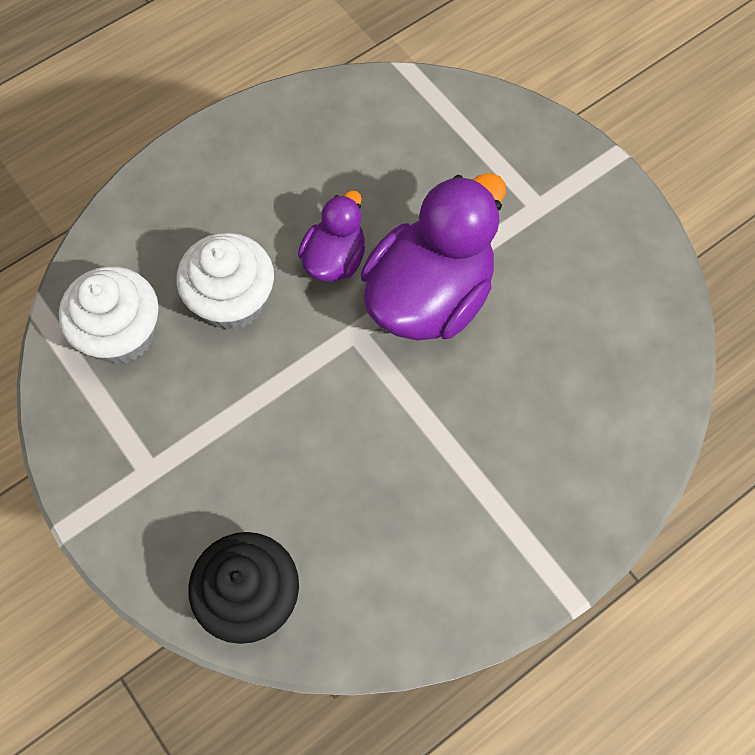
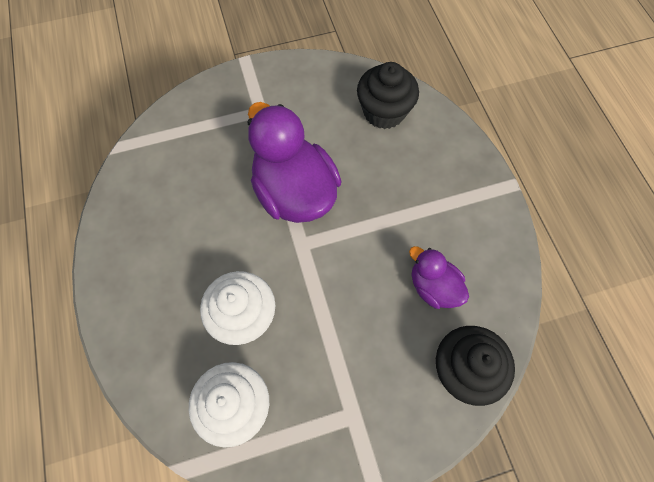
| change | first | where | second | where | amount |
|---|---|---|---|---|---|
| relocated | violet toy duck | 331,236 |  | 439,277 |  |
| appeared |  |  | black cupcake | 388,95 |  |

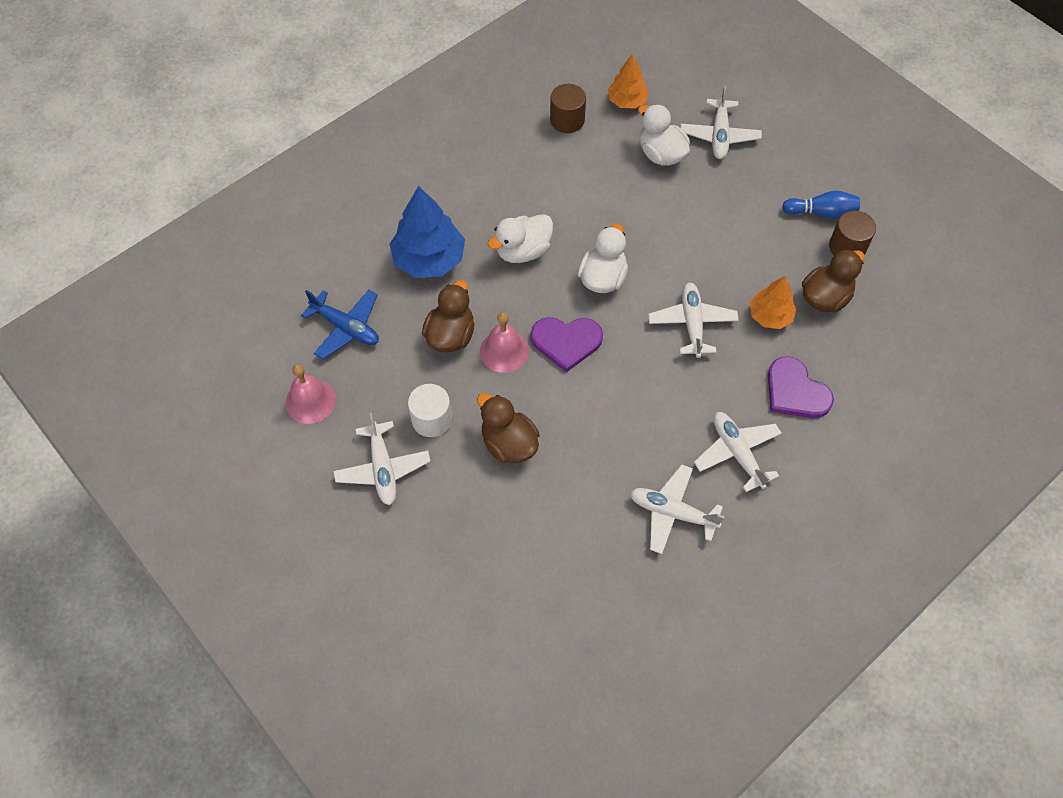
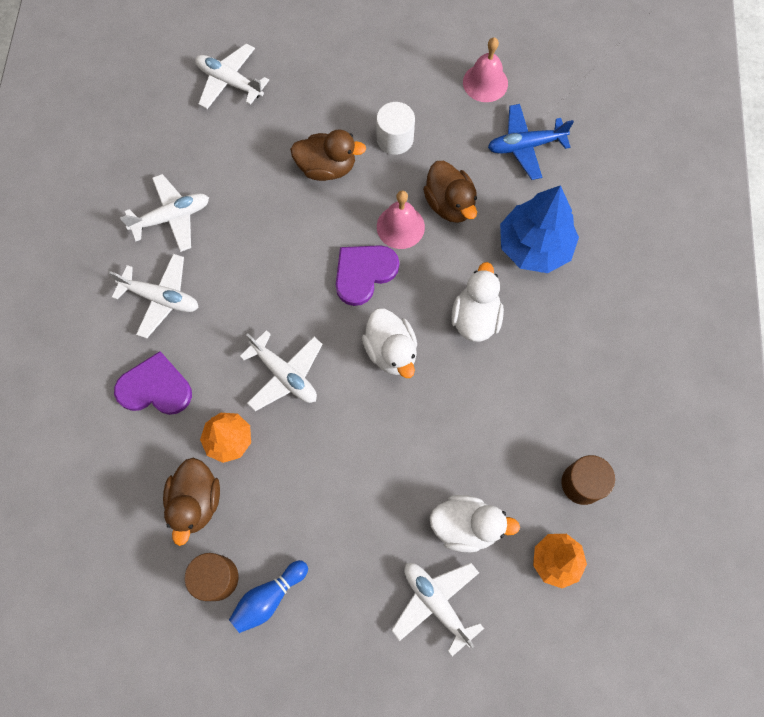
| change | first | where | second | where | amount |
|---|---|---|---|---|---|
| relocated | pure white aeroplane | 382,459 |  | 232,76 |  |

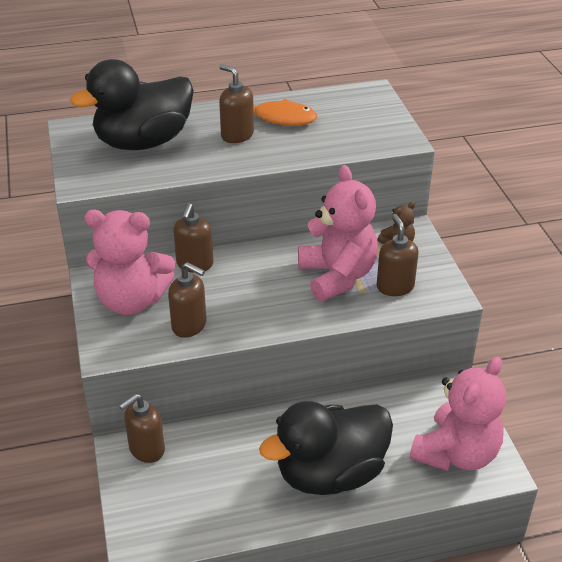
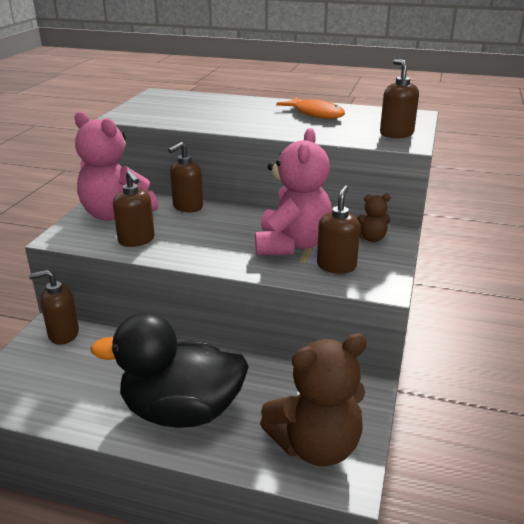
| change | first | where | second | where | amount |
|---|---|---|---|---|---|
| missing | black toy duck | 132,104 |  |  |  |
| relocated | russet soap dispenser | 236,103 |  | 399,98 |  |
| colour | pink stuffed bear | 458,413 | russet stuffed bear | 313,399 |  |

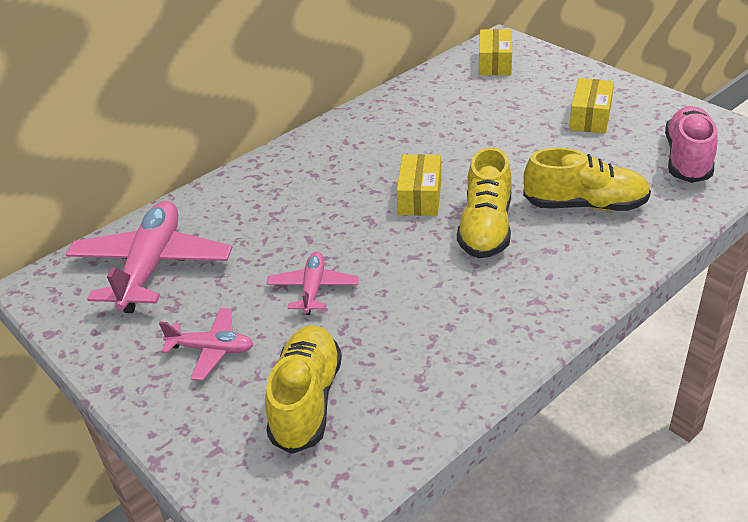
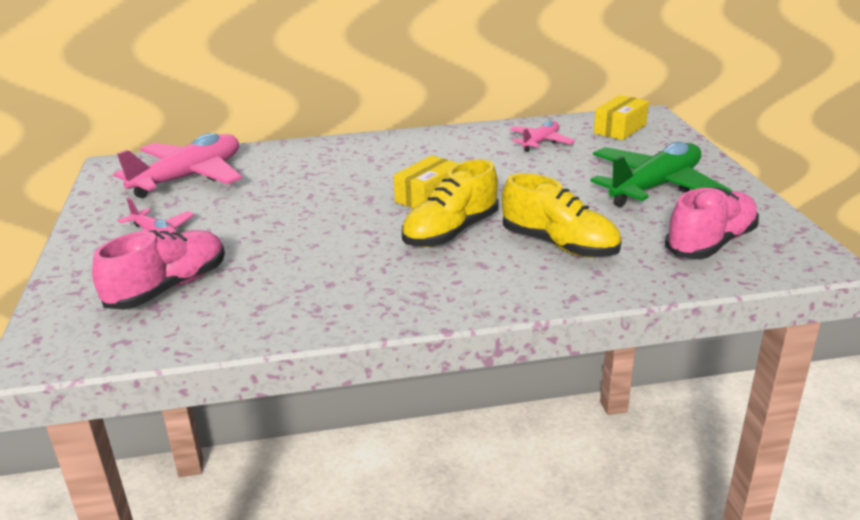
| change | first | where | second | where | amount |
|---|---|---|---|---|---|
| colour | golden sneaker | 303,389 | pink sneaker | 158,270 |  |
| relocated | pink aeroplane | 312,283 |  | 542,136 |  |
| exchanged | golden parcel | 591,105 | green aeroplane | 661,174 |  |

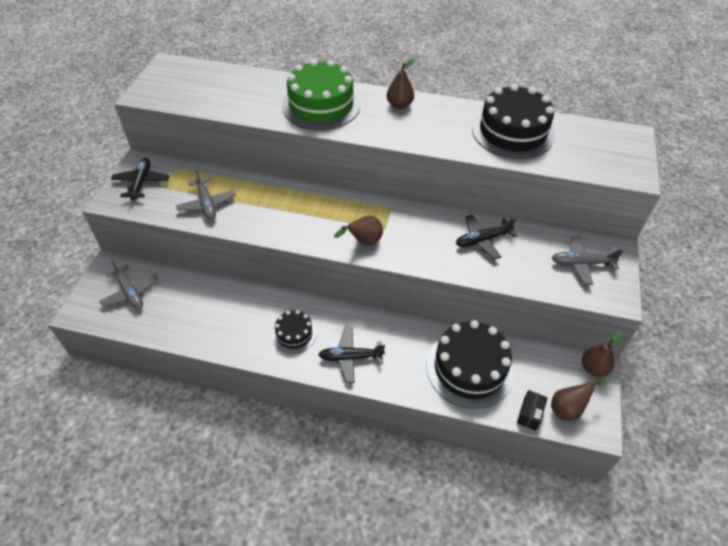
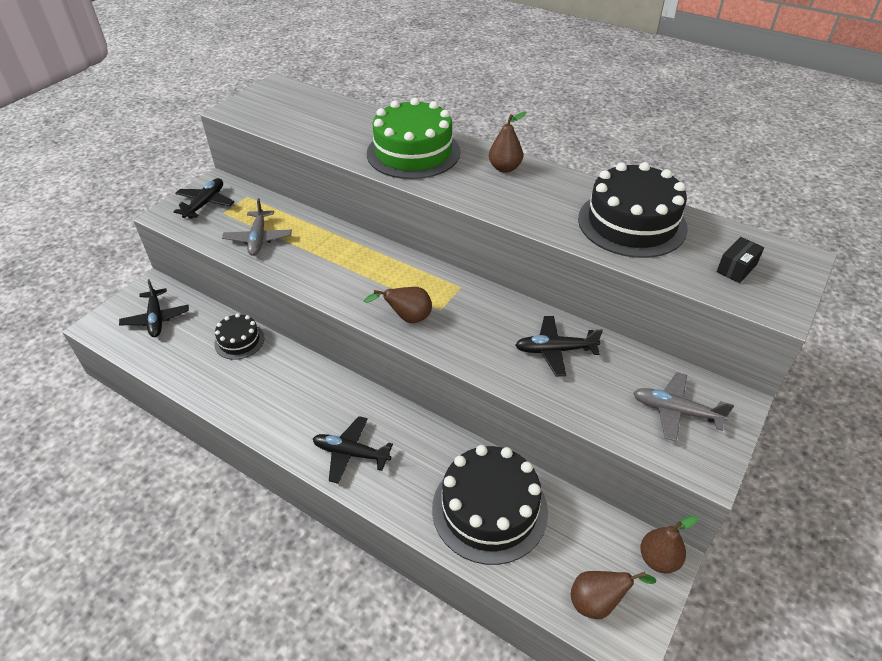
| change | first | where | second | where | amount |
|---|---|---|---|---|---|
| colour | gray aeroplane | 128,284 | black aeroplane | 154,308 |  |
| relocated | black gateau | 294,331 |  | 239,336 |  |
| relocated | black parcel | 532,410 |  | 740,260 |  |

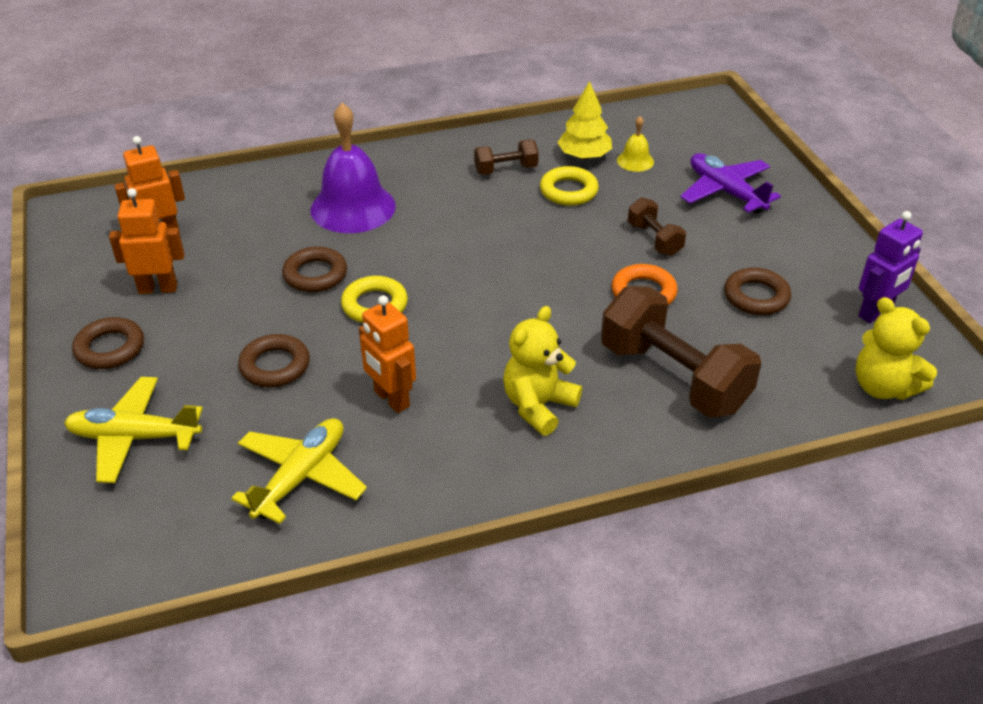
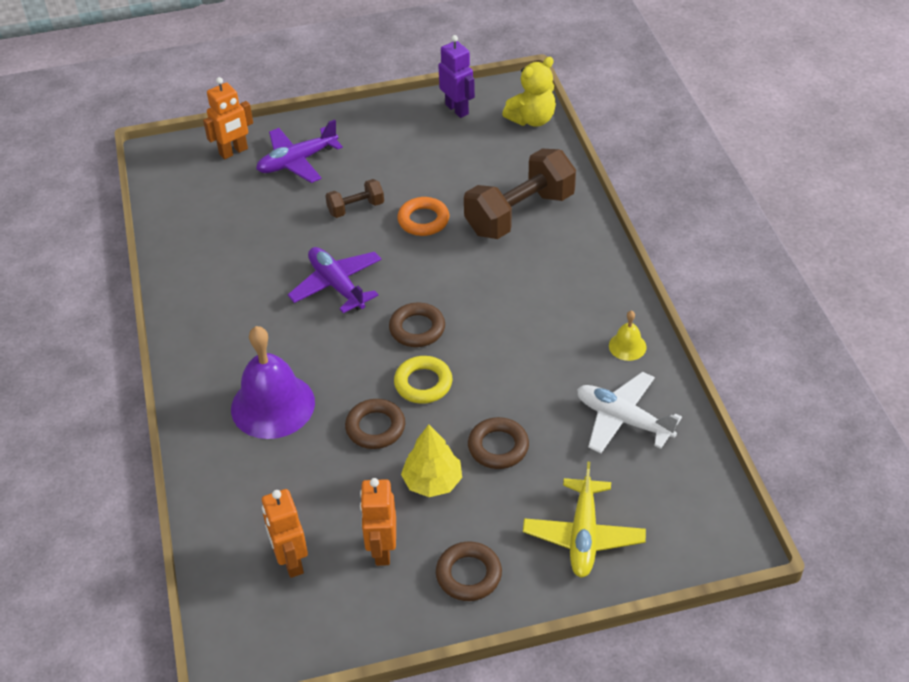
| change | first | where | second | where | amount |
|---|---|---|---|---|---|
| colour | golden aeroplane | 299,471 | pure white aeroplane | 629,412 |  |
| relocated | orange toy robot | 387,354 |  | 228,118 |  |
| missing | russet free weight | 506,157 |  |  |  |
| missing | golden stuffed bear | 542,371 |  |  |  |
| missing | golden ring | 569,186 |  |  |  |
| relocated | golden toy tree | 584,120 |  | 431,460 |  |
| relocated | golden hand bell | 635,144 |  | 628,335 |  |
| relocated | russet ring | 757,291 |  | 417,325 |  |
| appeared |  |  | violet aeroplane | 334,280 |  |

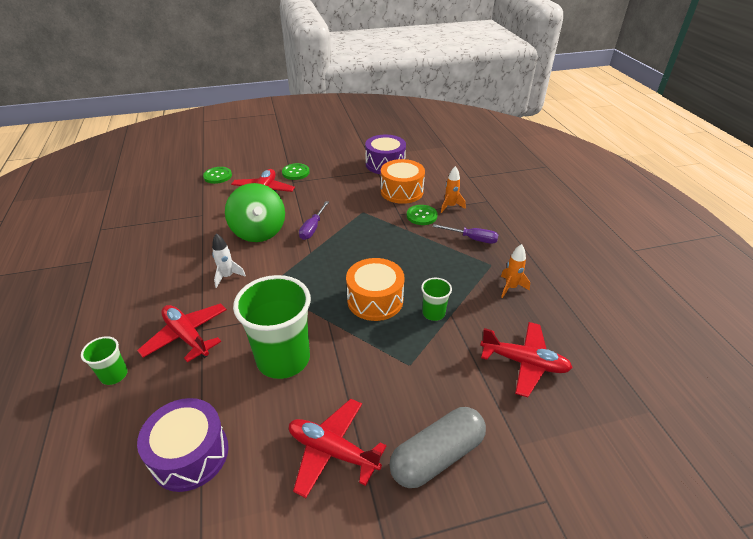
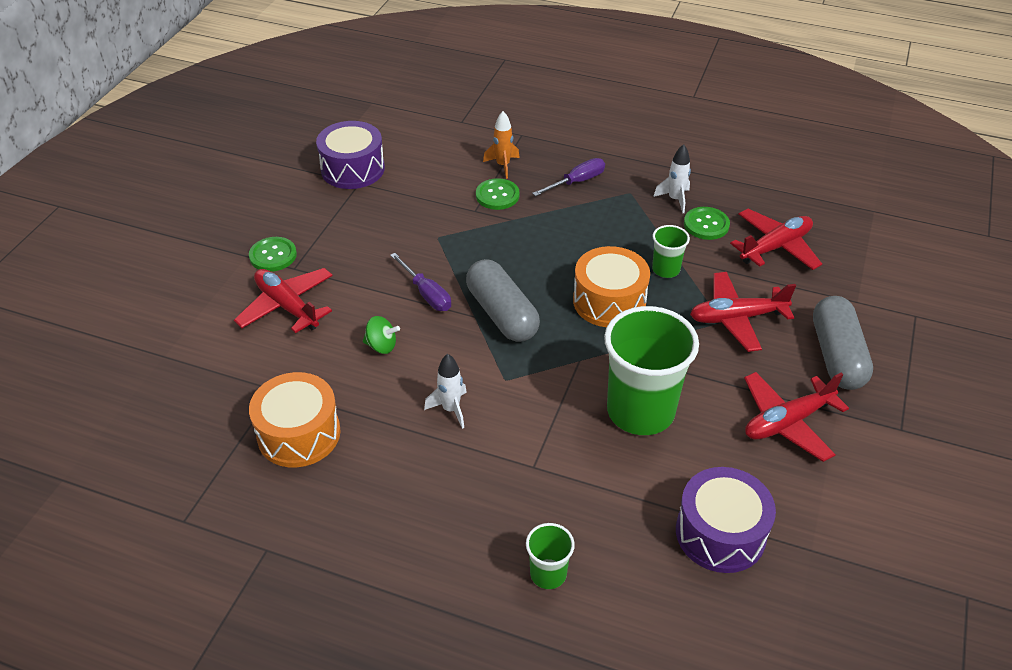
| change | first | where | second | where | amount |
|---|---|---|---|---|---|
| relocated | red aeroplane | 182,333 |  | 743,312 |  |
| relocated | green shirt button | 217,175 |  | 707,223 |  |
| size | green toy top | 255,212 |  | 381,335 | x0.43 |
| relocated | orange drum | 403,181 |  | 295,419 |  |
| colour | orange rocket | 515,271 | pure white rocket | 672,178 |  |
| appeared |  |  | gray pill shape | 503,300 |  |

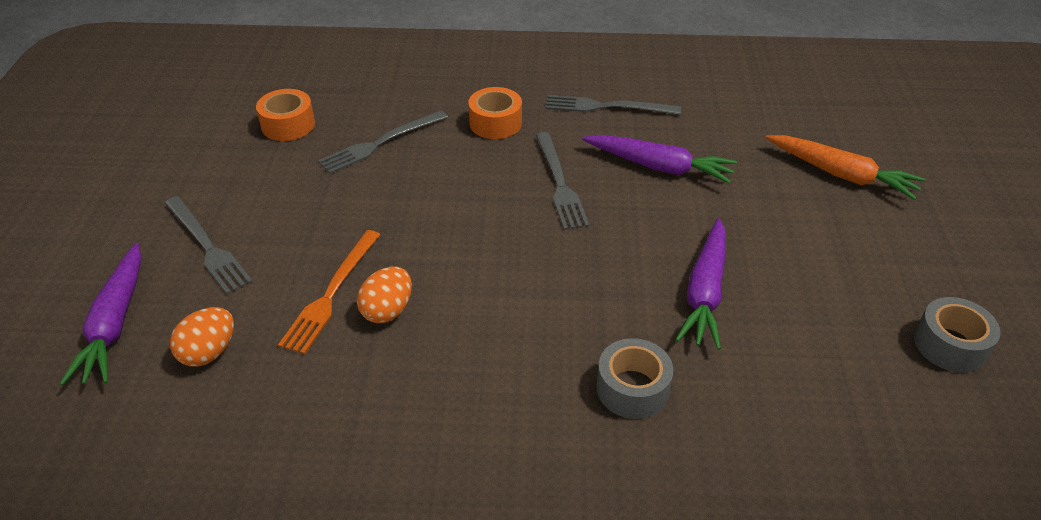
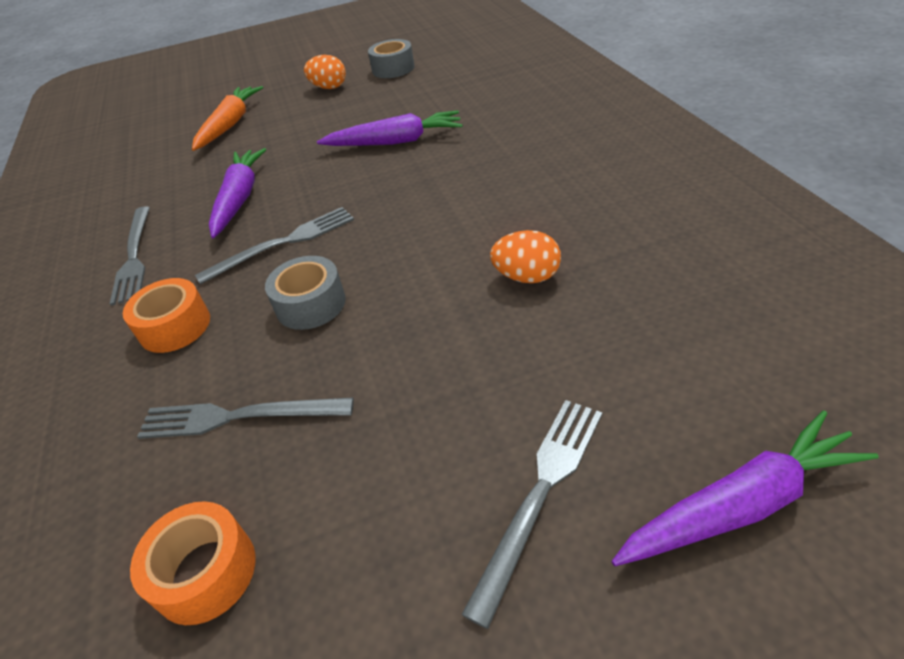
| change | first | where | second | where | amount |
|---|---|---|---|---|---|
| relocated | orange toy egg | 202,336 |  | 325,72 |  |
| missing | orange fork | 329,292 |  |  |  |
| spun | gray fork | 383,142 |  | 245,418 | 150 degrees clockwise |
| relocated | gray roll of tape | 634,378 |  | 305,293 |  |

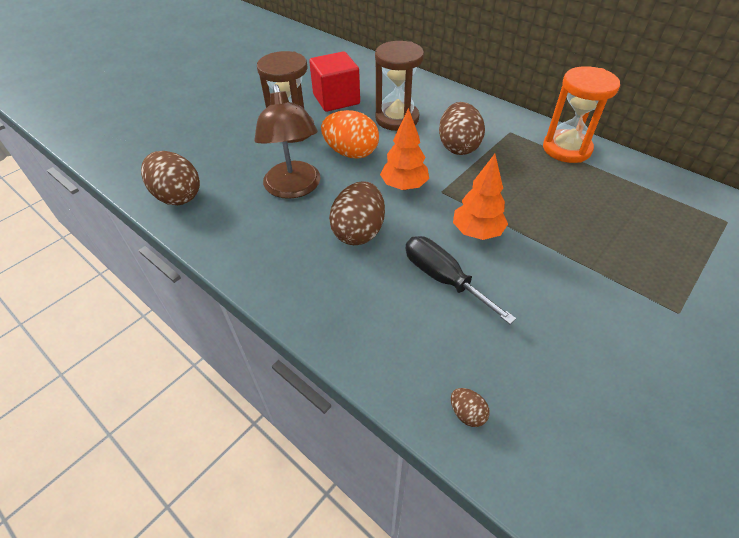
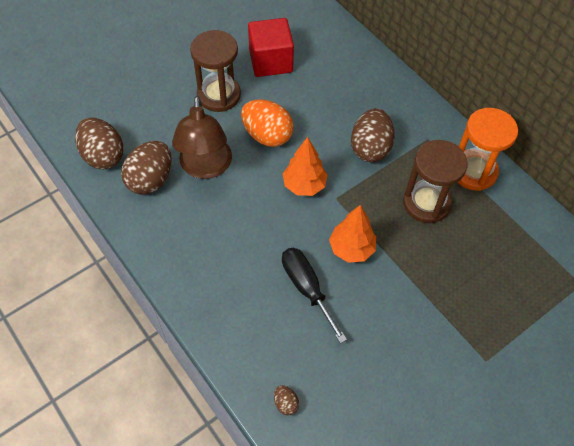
| change | first | where | second | where | amount |
|---|---|---|---|---|---|
| relocated | russet toy egg | 357,213 |  | 146,168 |  |
| relocated | russet hourglass | 399,86 |  | 435,181 |  |

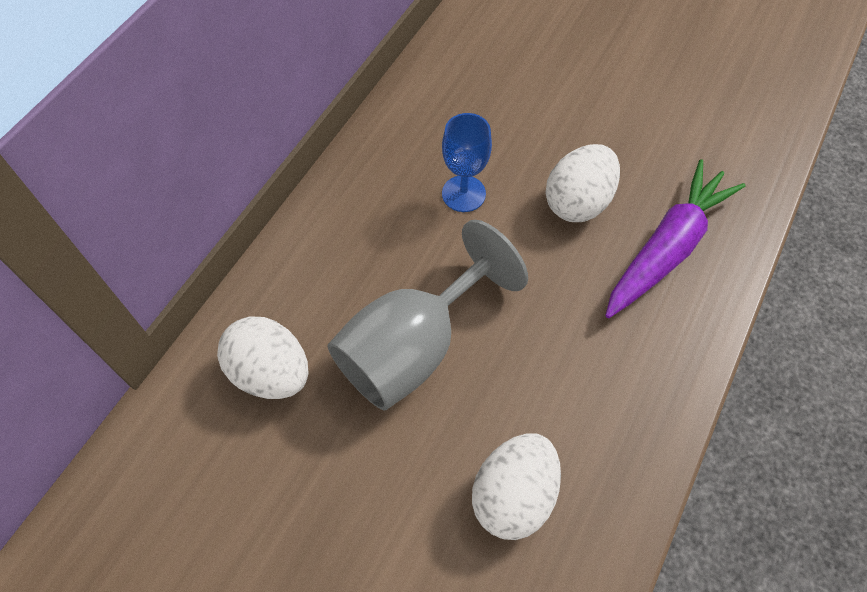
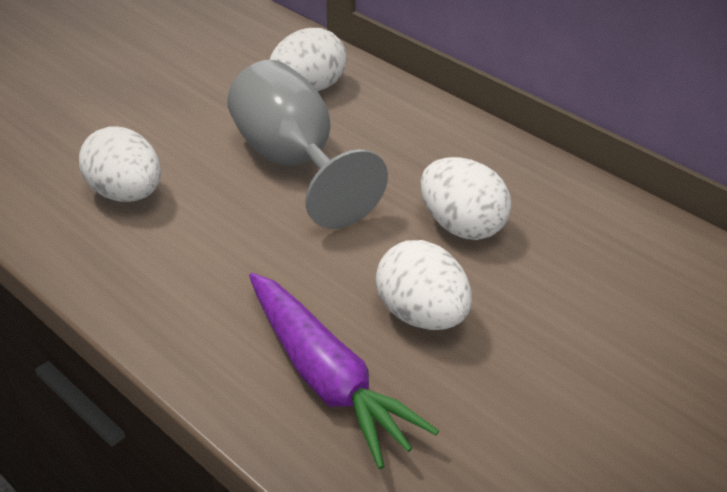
| change | first | where | second | where | amount |
|---|---|---|---|---|---|
| exchanged | cobalt goblet | 467,162 | pure white toy egg | 466,198 |  |

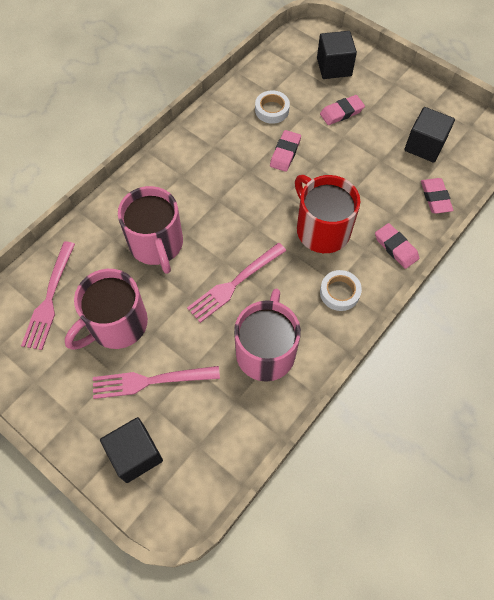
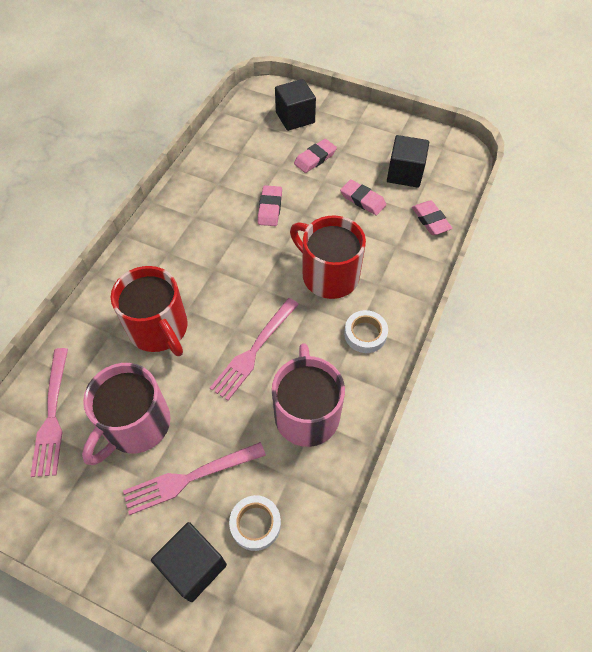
| change | first | where | second | where | amount |
|---|---|---|---|---|---|
| colour | pink tea mug | 150,230 | red tea mug | 149,311 |  |
| relocated | pure white roll of tape | 272,107 |  | 255,523 |  |
| relocated | pink eraser | 397,246 |  | 363,197 |  |

